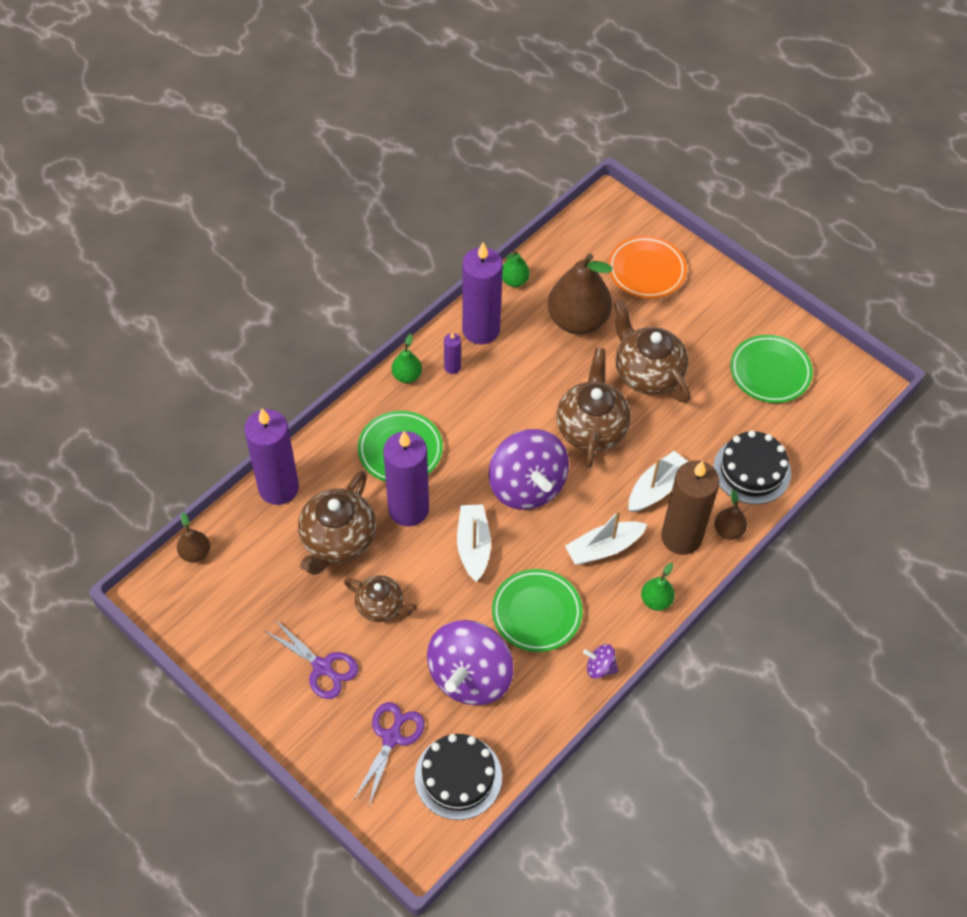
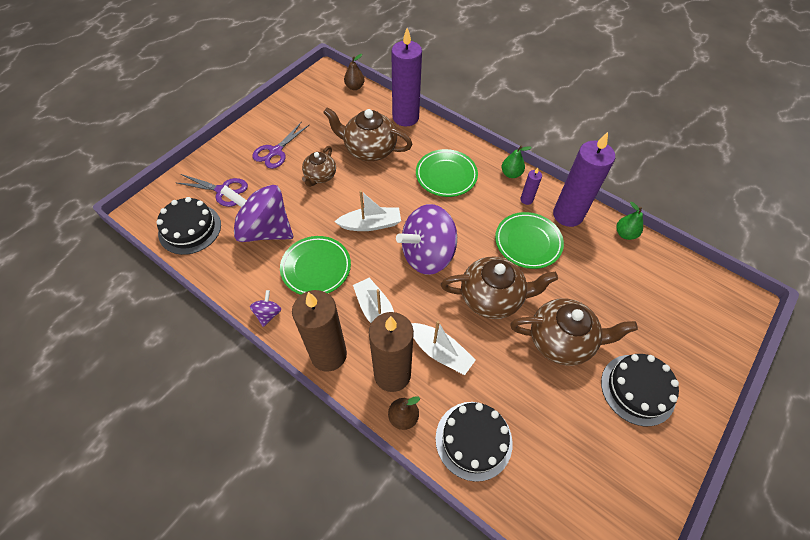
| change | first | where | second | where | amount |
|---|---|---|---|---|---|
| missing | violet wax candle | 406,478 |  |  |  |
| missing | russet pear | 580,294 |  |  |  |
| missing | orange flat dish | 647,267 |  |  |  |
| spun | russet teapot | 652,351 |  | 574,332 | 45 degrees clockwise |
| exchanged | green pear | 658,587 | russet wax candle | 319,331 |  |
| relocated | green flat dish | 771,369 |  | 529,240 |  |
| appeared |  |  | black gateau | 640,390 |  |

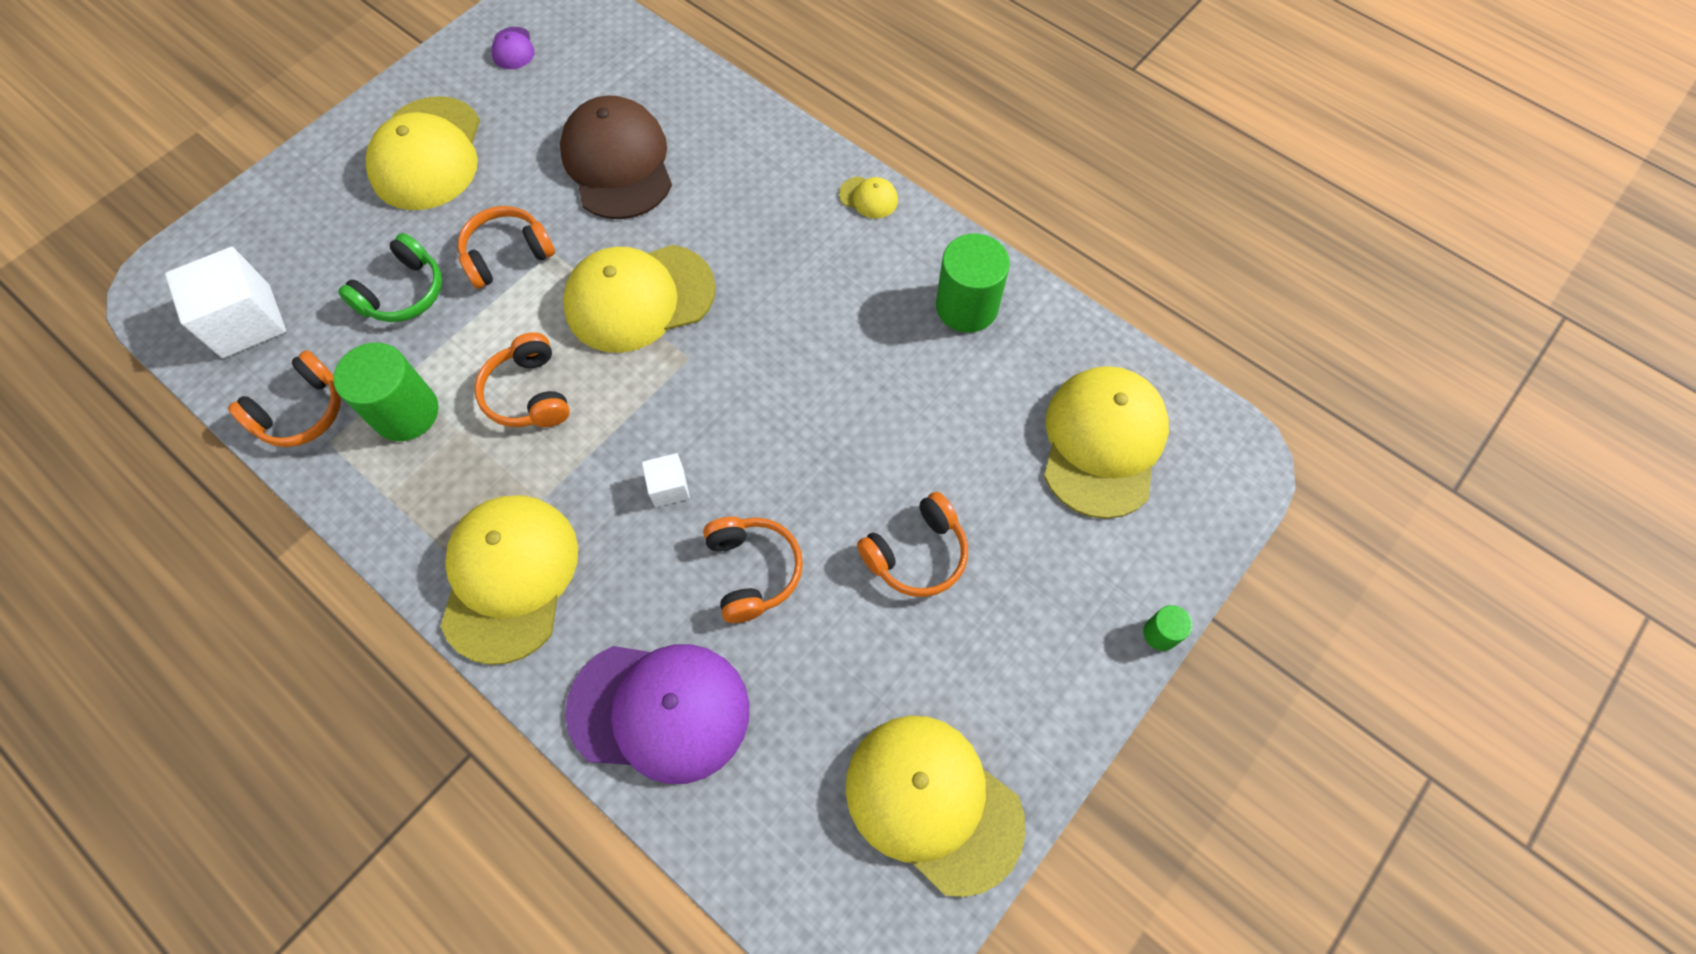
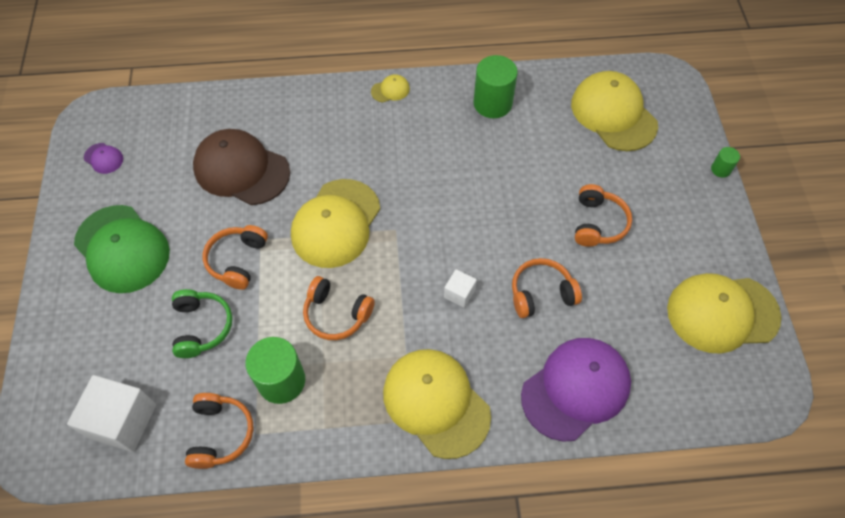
| change | first | where | second | where | amount |
|---|---|---|---|---|---|
| colour | golden baseball cap | 423,153 | green baseball cap | 122,249 |  |
| spun | orange over-ear headphones | 753,570 |  | 547,288 | 45 degrees counterclockwise |

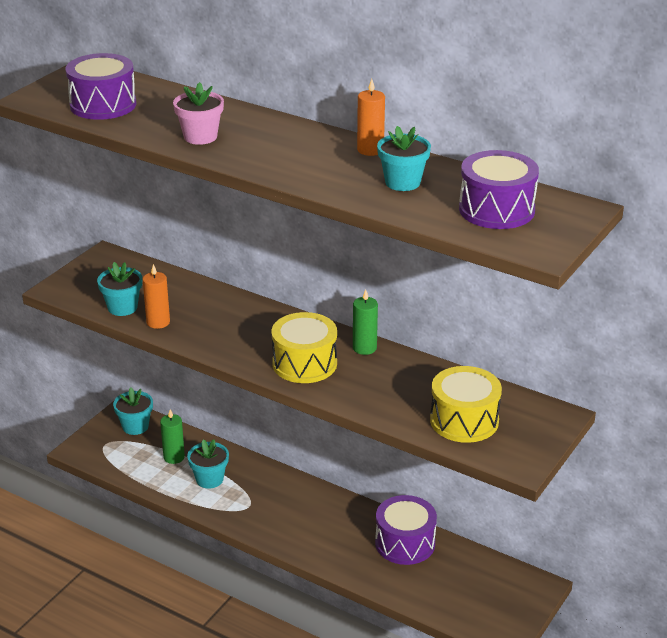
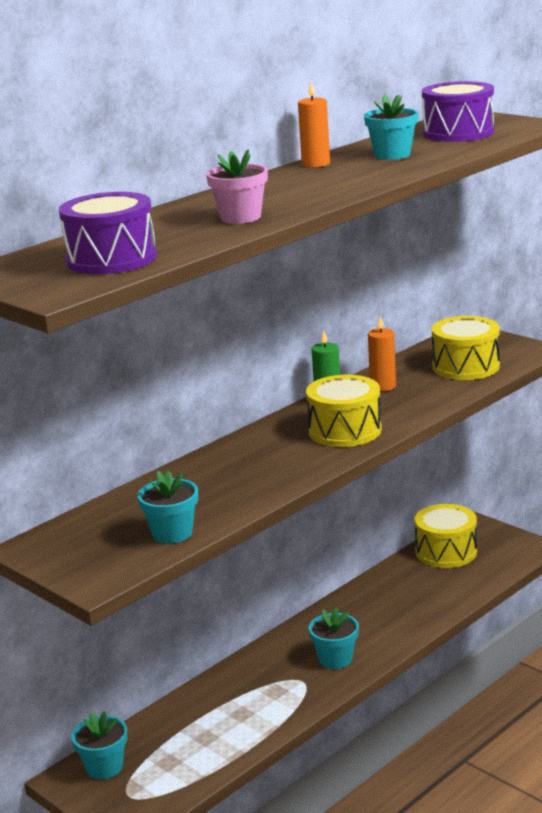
| change | first | where | second | where | amount |
|---|---|---|---|---|---|
| relocated | orange wax candle | 156,296 |  | 382,353 |  |
| missing | green wax candle | 172,437 |  |  |  |
| relocated | aqua flower pot | 208,464 |  | 334,638 |  |
| missing | violet drum | 406,530 |  |  |  |
| appeared |  |  | golden drum | 446,536 |  |

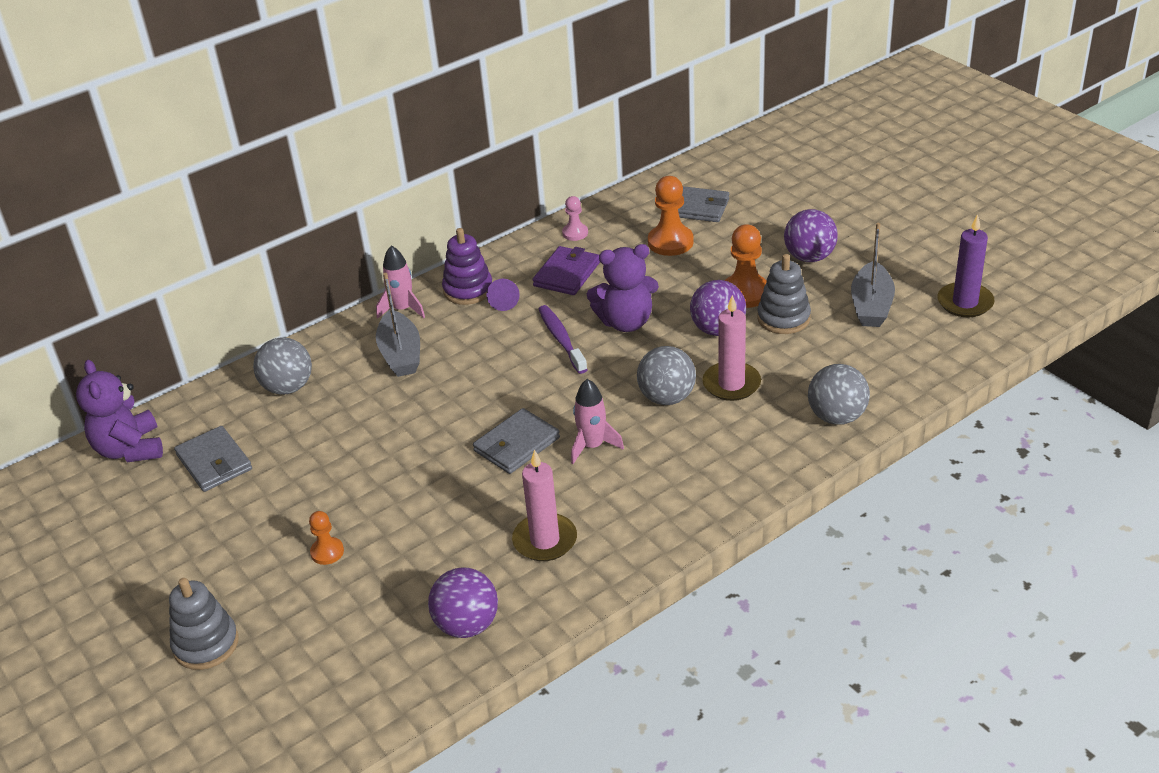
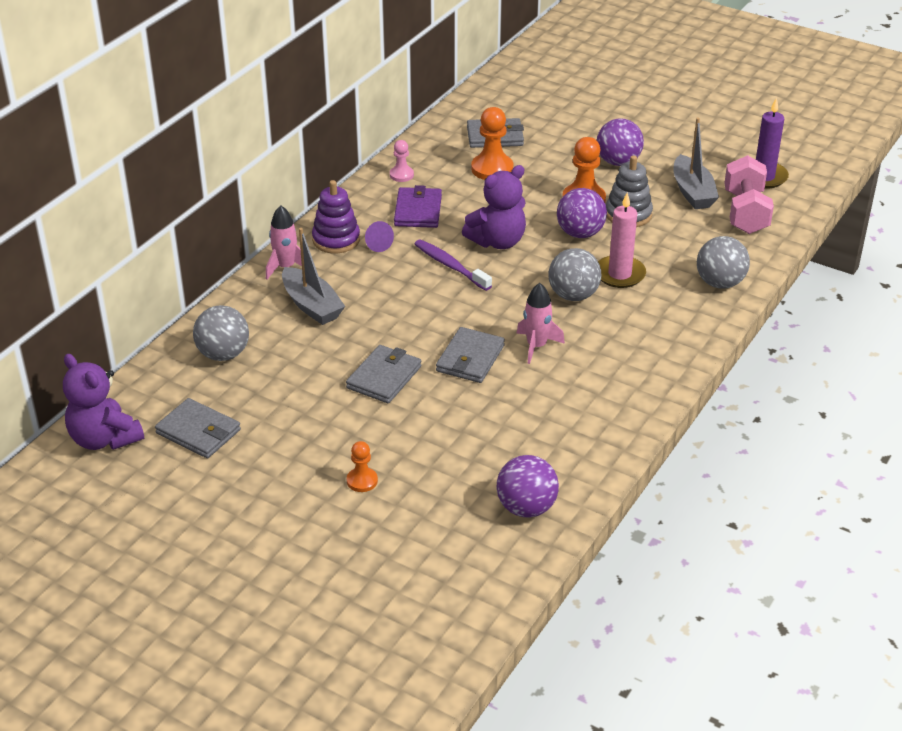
| change | first | where | second | where | amount |
|---|---|---|---|---|---|
| missing | gray stacking toy | 204,624 |  |  |  |
| missing | pink wax candle | 544,505 |  |  |  |
| appeared |  |  | gray card wallet | 383,374 |  |
| appeared |  |  | pink free weight | 749,194 |  |

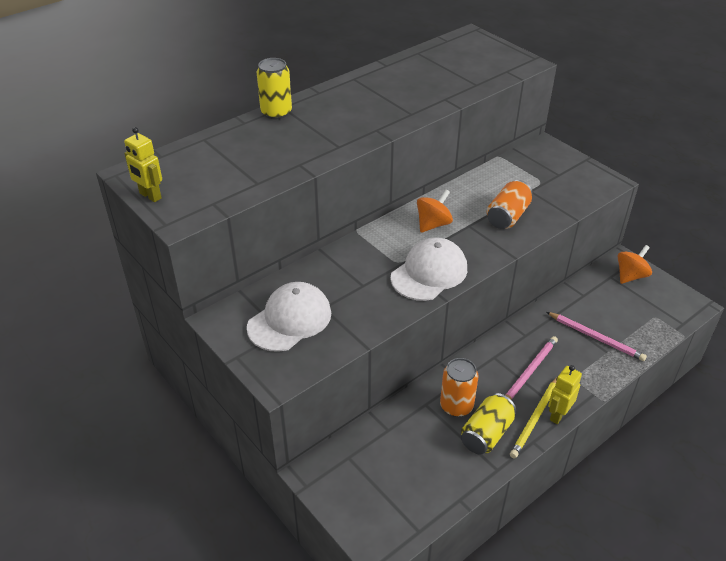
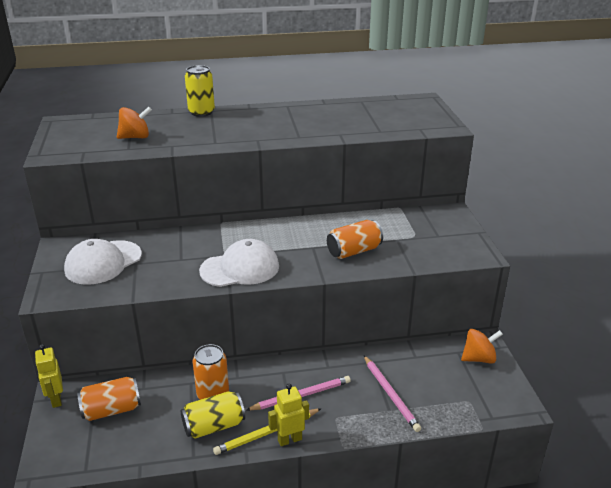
| change | first | where | second | where | amount |
|---|---|---|---|---|---|
| relocated | golden toy robot | 143,164 |  | 49,376 |  |
| spun | pure white baseball cap | 289,317 |  | 103,262 | 150 degrees clockwise |
| relocated | orange toy top | 435,211 |  | 134,123 |  |
| appeared |  |  | orange tin | 109,399 |  |

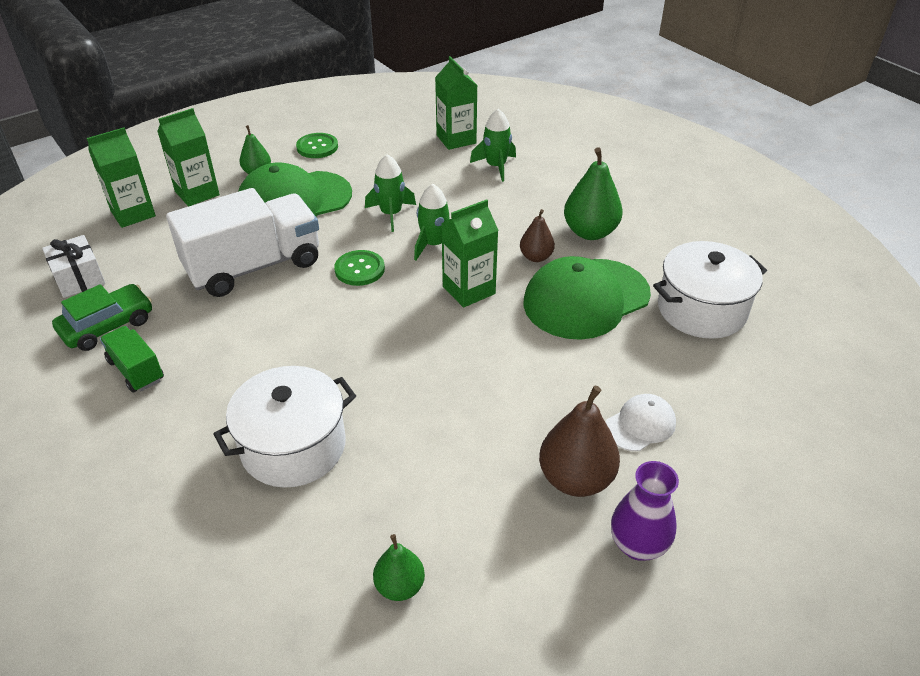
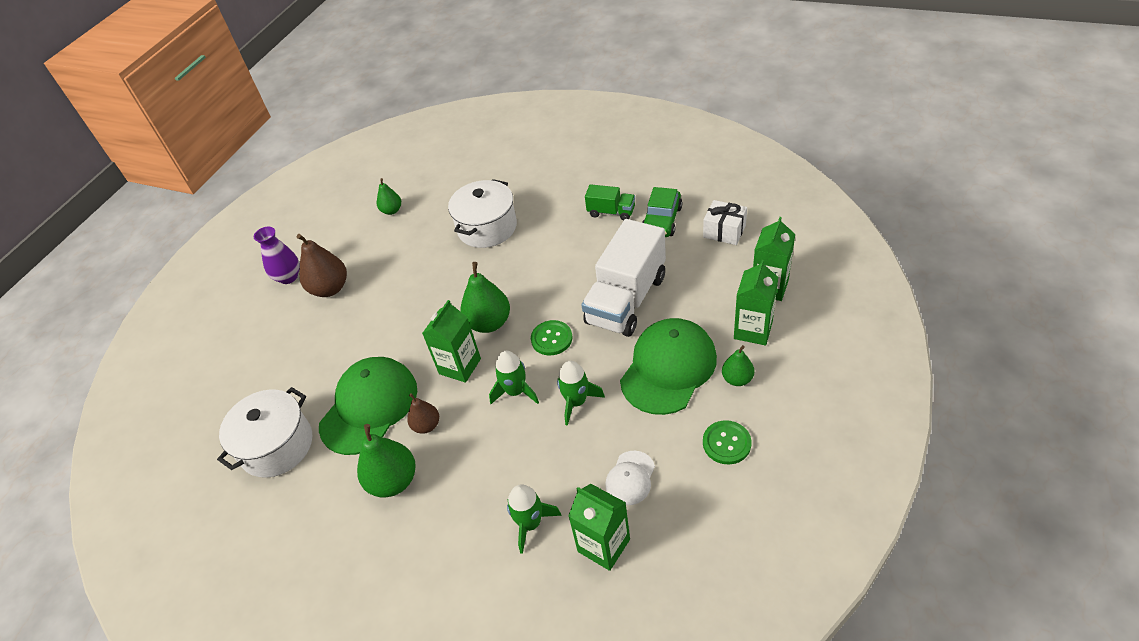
| change | first | where | second | where | amount |
|---|---|---|---|---|---|
| relocated | pure white baseball cap | 641,422 |  | 630,478 |  |
| appeared |  |  | green pear | 485,297 |  |

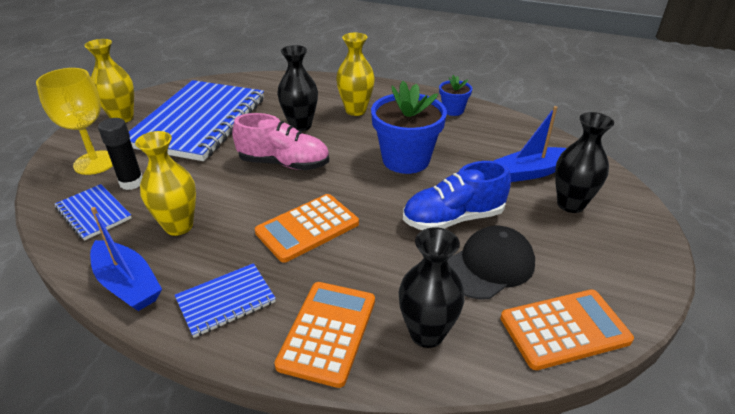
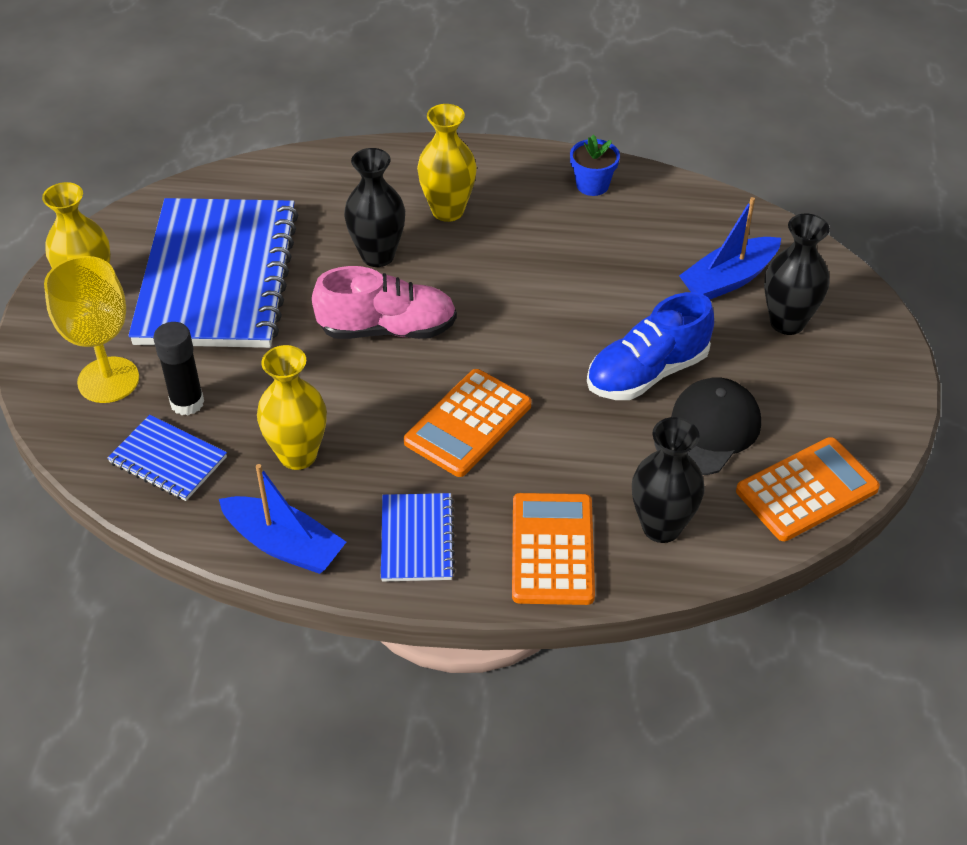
| change | first | where | second | where | amount |
|---|---|---|---|---|---|
| spun | cobalt exercise book | 225,300 |  | 418,537 | 45 degrees counterclockwise |
| missing | cobalt flower pot | 409,127 |  |  |  |

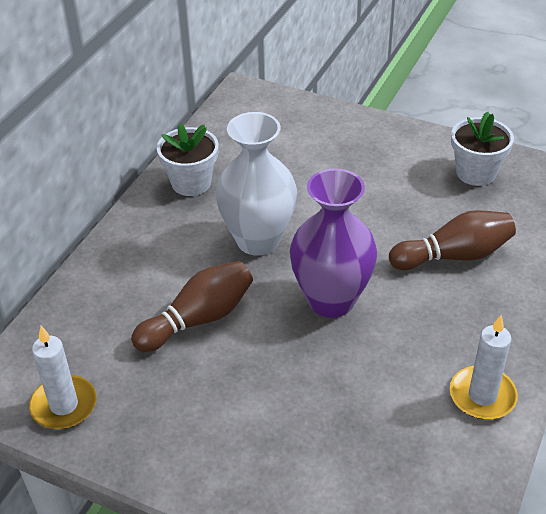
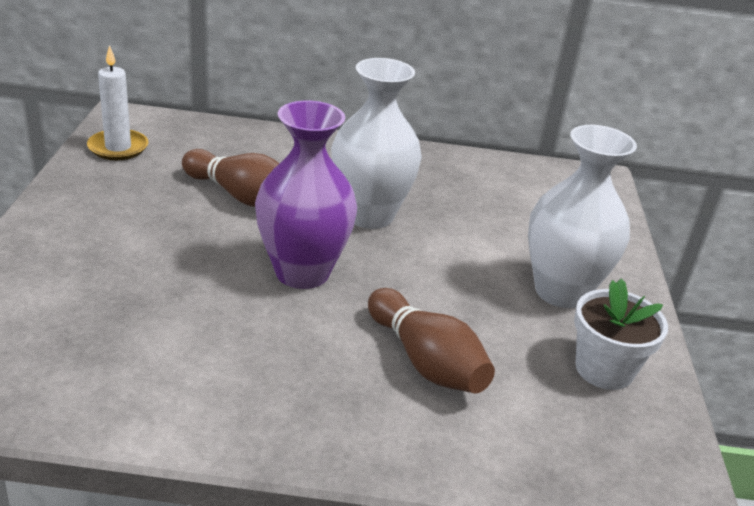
| change | first | where | second | where | amount |
|---|---|---|---|---|---|
| missing | pure white flower pot | 188,159 |  |  |  |
| missing | pure white wax candle | 484,367 |  |  |  |
| appeared |  |  | pure white tall vase | 582,216 |  |

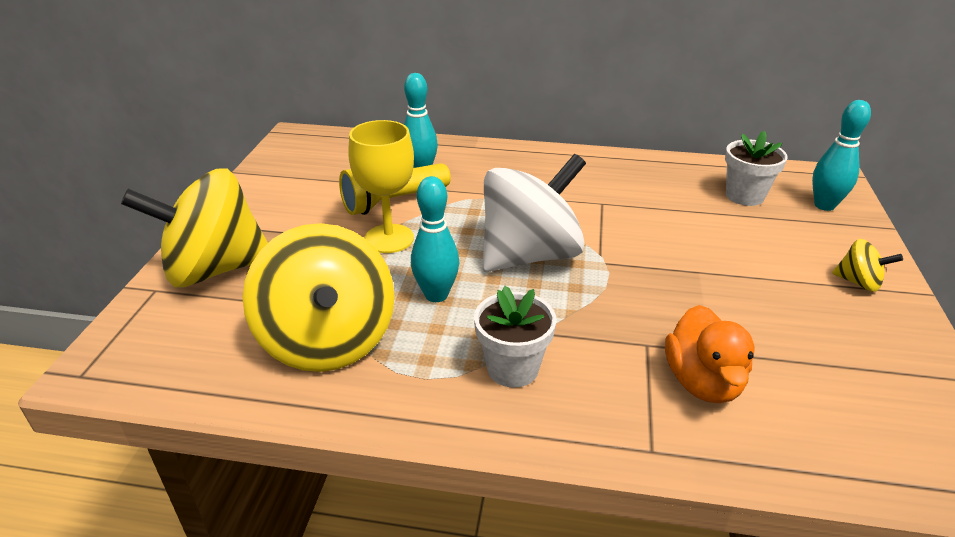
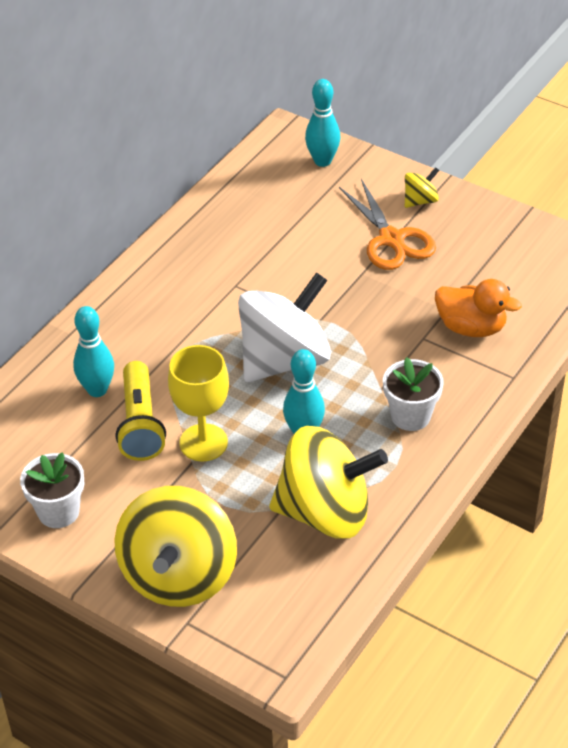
| change | first | where | second | where | amount |
|---|---|---|---|---|---|
| spun | pure white toy top | 534,213 |  | 284,327 | 60 degrees clockwise |
| relocated | pure white flower pot | 756,168 |  | 52,490 |  |
| appeared |  |  | orange scissors | 387,224 |  |

